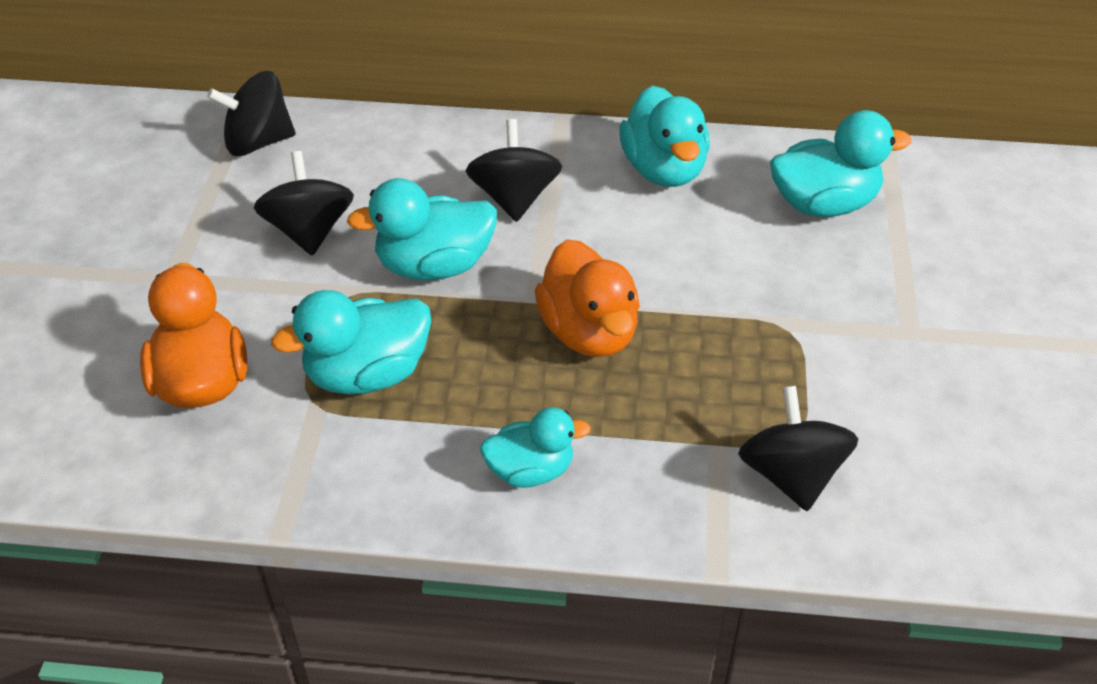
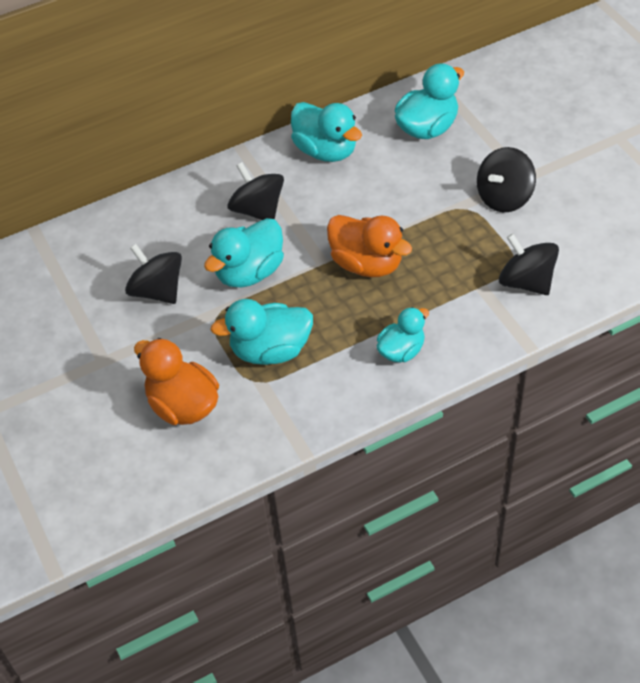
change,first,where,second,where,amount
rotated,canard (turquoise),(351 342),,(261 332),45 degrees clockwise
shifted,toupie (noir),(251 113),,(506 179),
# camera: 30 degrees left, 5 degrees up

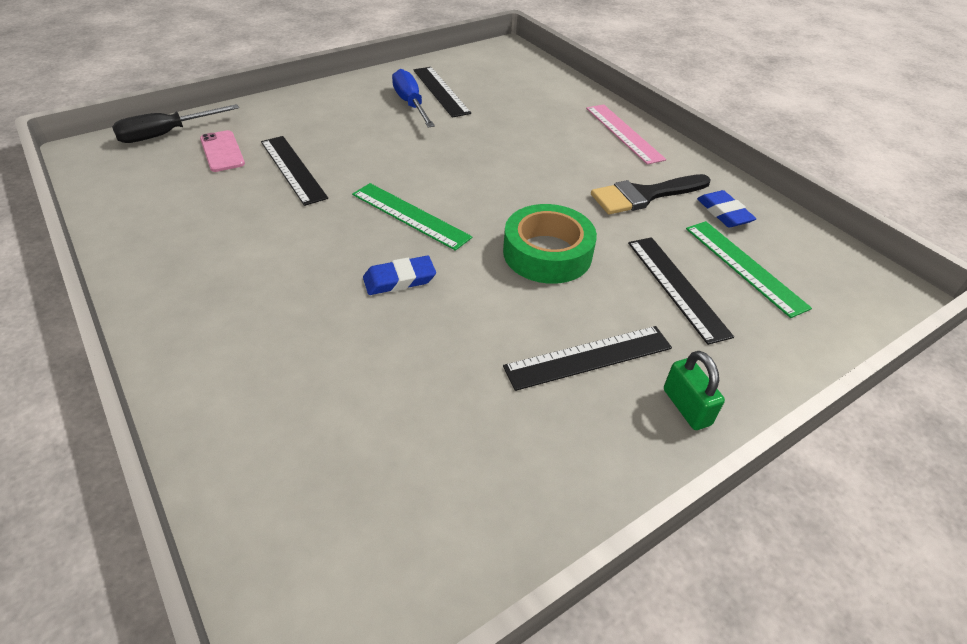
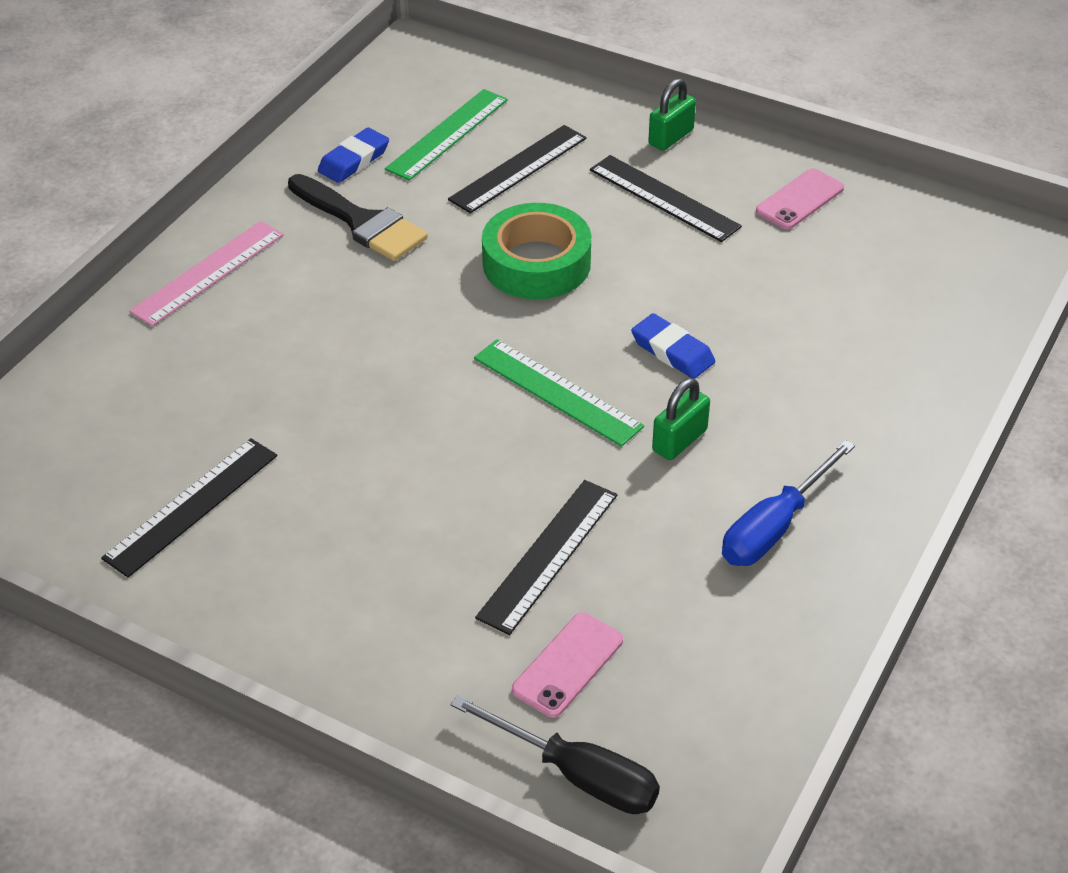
change,first,where,second,where,amount
rotated,règle (vert),(412 217),,(559 393),60 degrees counterclockwise
new,,,cadenas (vert),(681 419),
shifted,tournevis (bleu),(413 98),,(788 503),
new,,,téléphone (rose),(800 198),
# camera: 115 degrees left, 0 degrees up

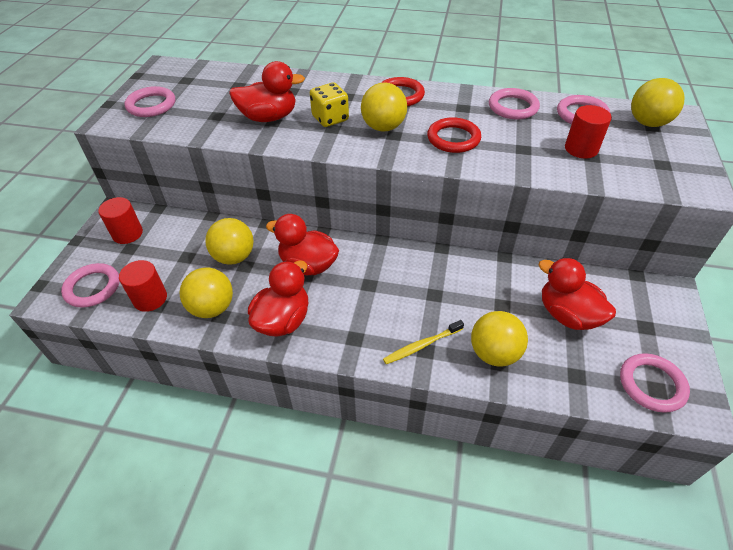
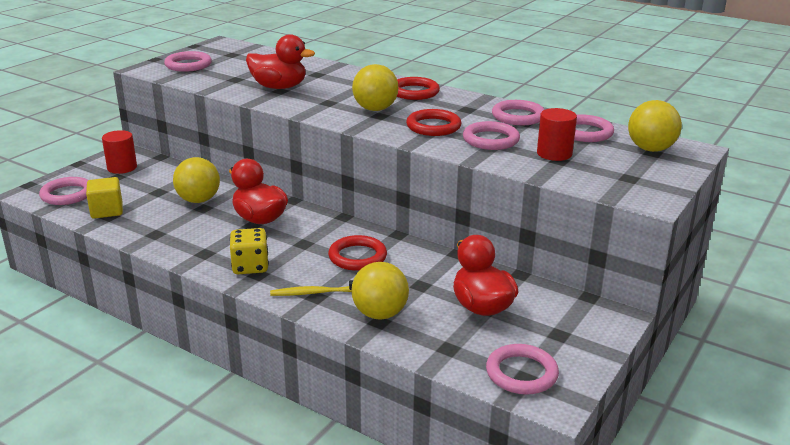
change,first,where,second,where,amount
swapped,cylindre (rouge),(143 286),cube (jaune),(104 198),
shifted,dé (jaune),(329 105),,(249 251),
new,,,anneau (rouge),(357 253),
new,,,anneau (rose),(491 135),
gone,balle (jaune),(206 292),,,
gone,canard (rouge),(278 298),,,
# camera: 20 degrees right, 20 degrees down

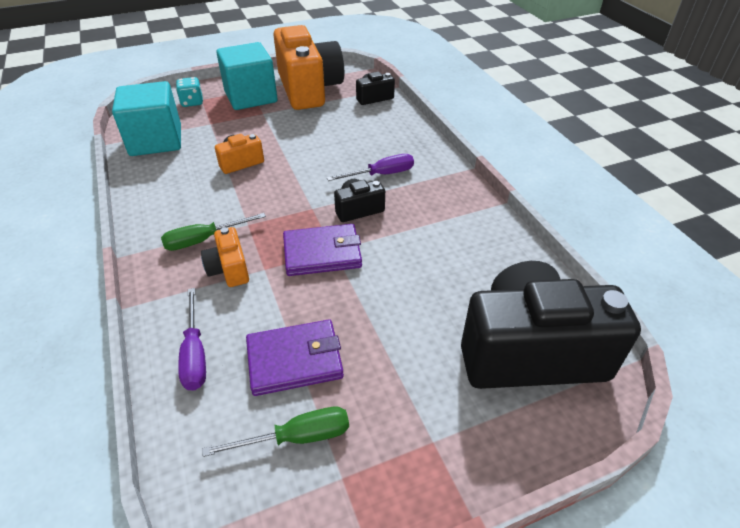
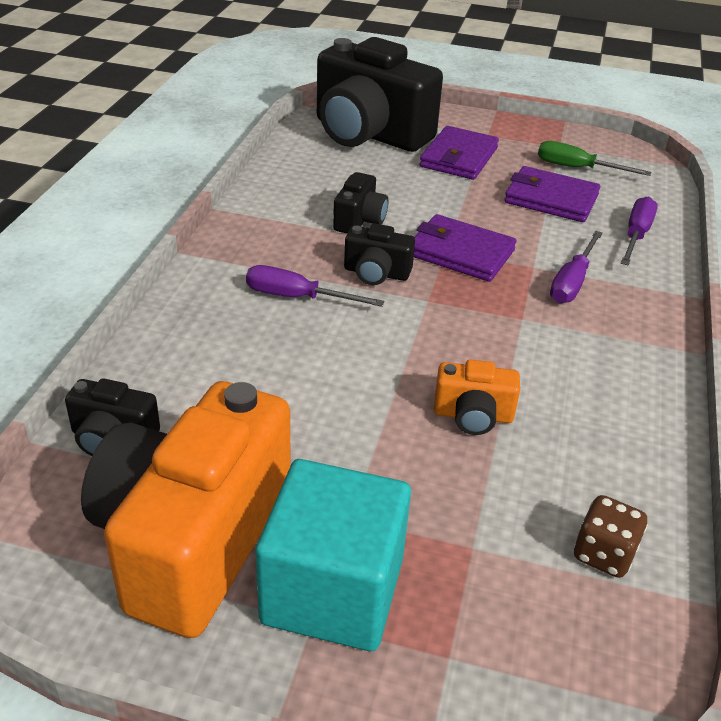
change,first,where,second,where,amount
new,,,appareil photo (noir),(360 203),
new,,,portefeuille (violet),(459 153),
swapped,appareil photo (orange),(225 257),tournevis (violet),(576 267),
swapped,cube (turquoise),(146 118),dé (marron),(611 536),
gone,tournevis (vert),(213 232),,,
gone,dé (turquoise),(189 92),,,
# camera: 145 degrees left, 5 degrees down

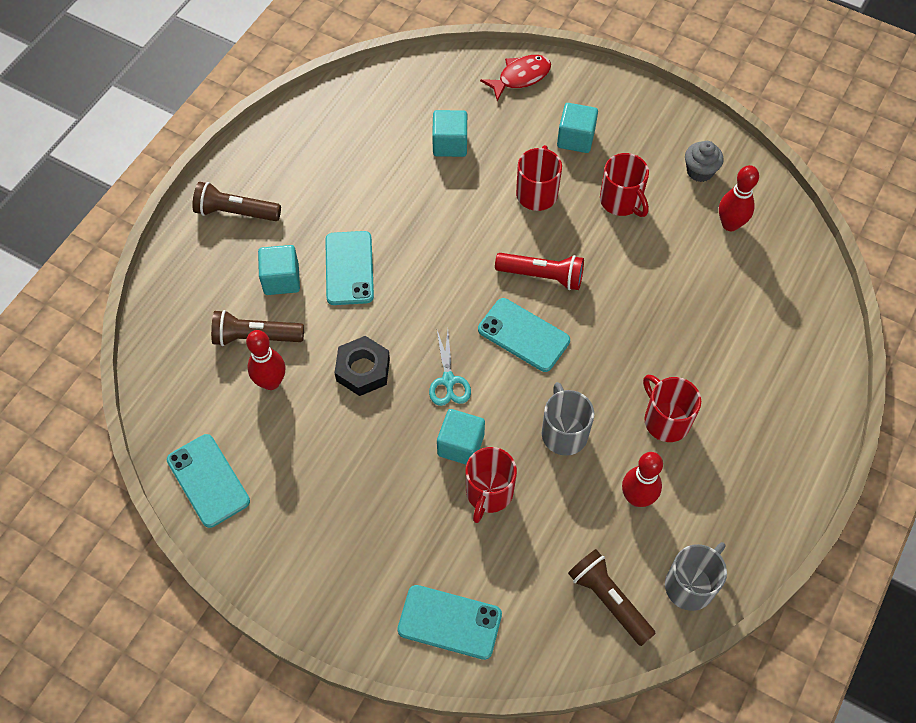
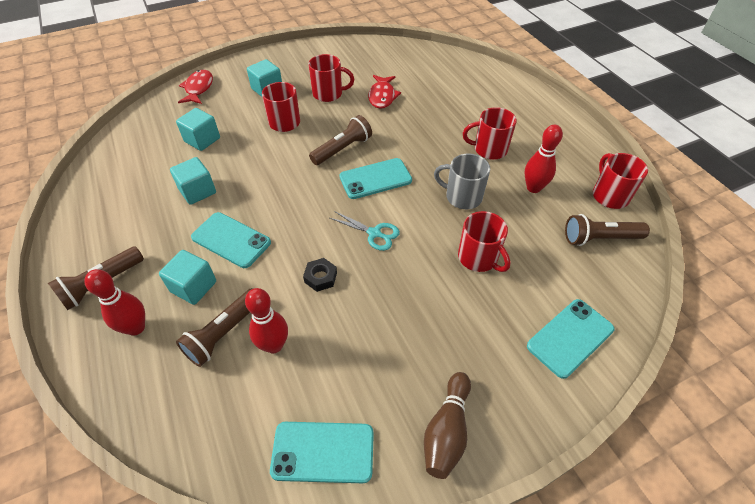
change,first,where,second,where,amount
shifted,quille (rouge),(739 198),,(114 302),
shifted,cube (turquoise),(461 437),,(193 181),
scaled,écrou (noir),(362 366),,(320 275),x0.65
repainted,lampe de poche (rouge),(539 271),lampe de poche (marron),(340 140),
new,,,poisson (rouge),(384 92),
new,,,quille (marron),(447 425),
repainted,tasse (gris),(696 576),tasse (rouge),(620 181),
gone,muffin (gris),(704 161),,,
# camera: 55 degrees left, 10 degrees down

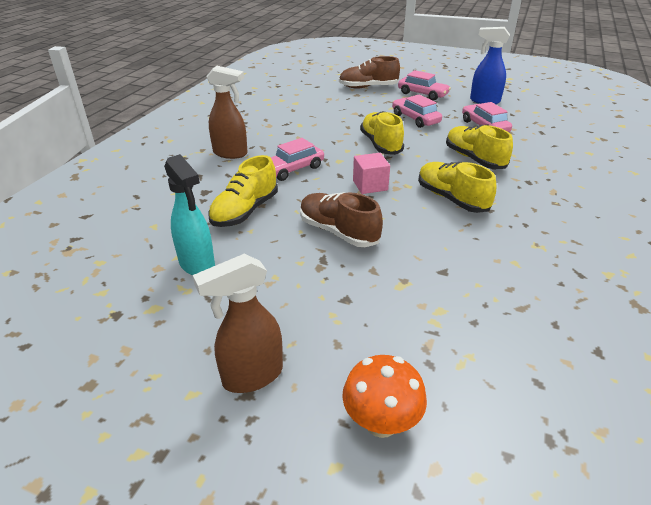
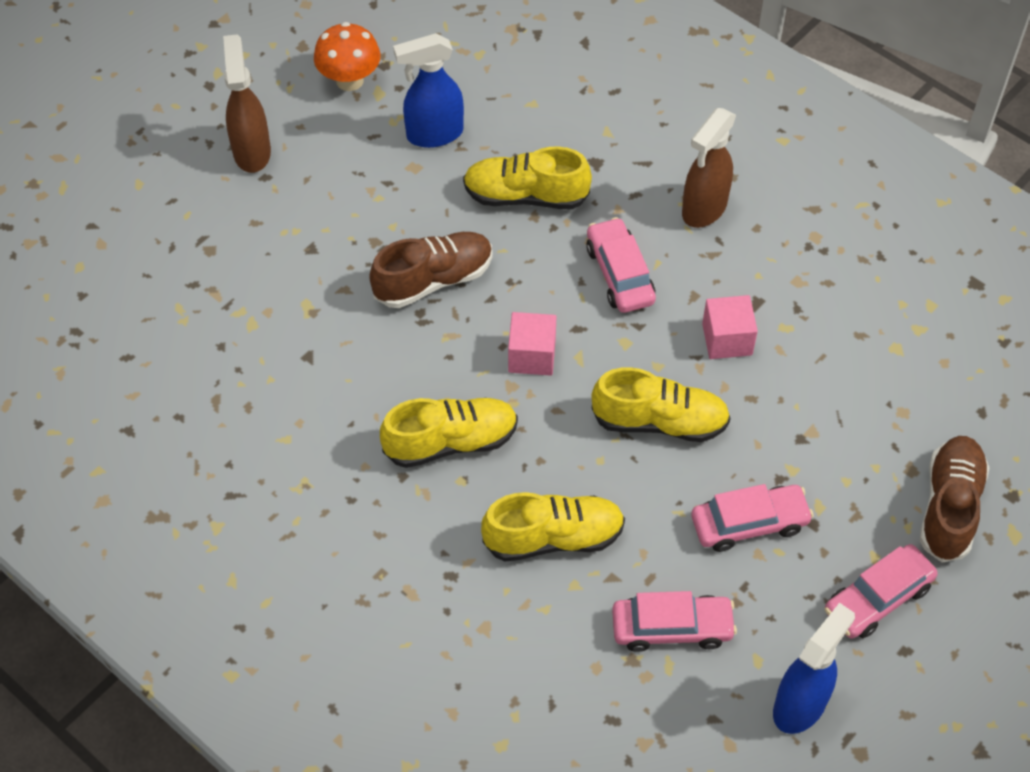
change,first,where,second,where,amount
shifted,champignon (orange),(384 396),,(347 56),
repainted,vaporisateur (turquoise),(189 214),vaporisateur (bleu),(428 90),
rotated,chaussure (jaune),(243 191),,(527 178),45 degrees counterclockwise
new,,,cube (rose),(730 327),
# camera: 110 degrees right, 20 degrees up

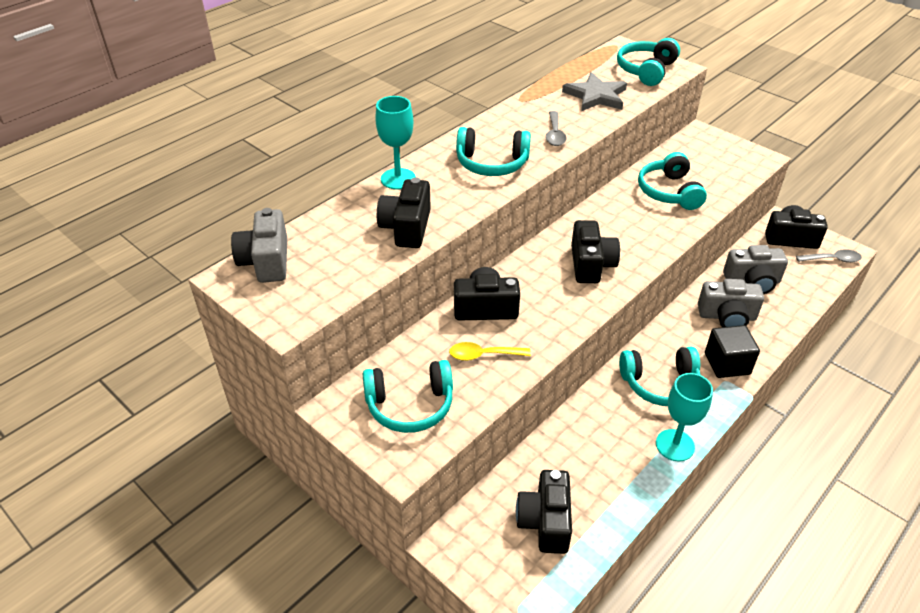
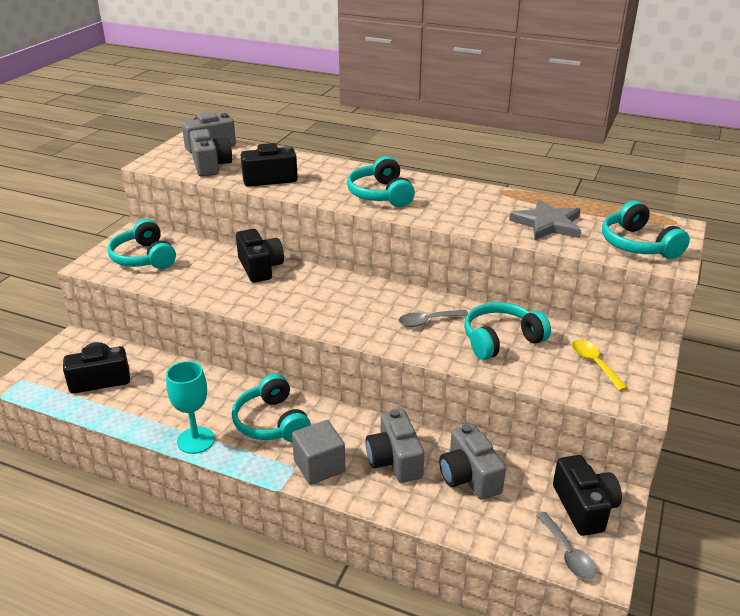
change,first,where,second,where,amount
new,,,appareil photo (gris),(211 152),
repainted,cube (noir),(732 351),cube (gris),(318 452),
shifted,cuillère (gris),(556 128),,(433 318),
shifted,cuillère (jaune),(490 351),,(600 365),
rotated,casque audio (turquoise),(648 62),,(646 230),120 degrees counterclockwise
gone,verre à pied (turquoise),(395 143),,,
gone,appareil photo (noir),(595 251),,,
# camera: 70 degrees right, 10 degrees down

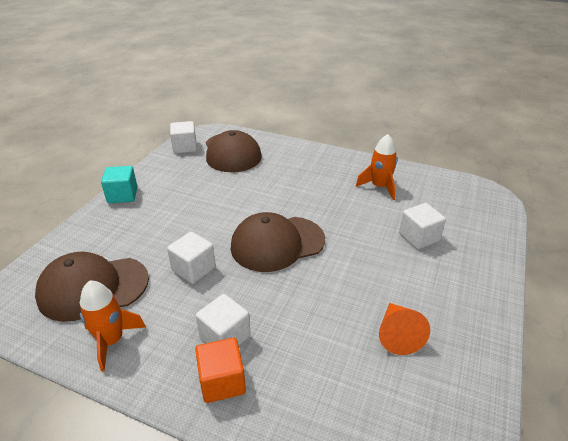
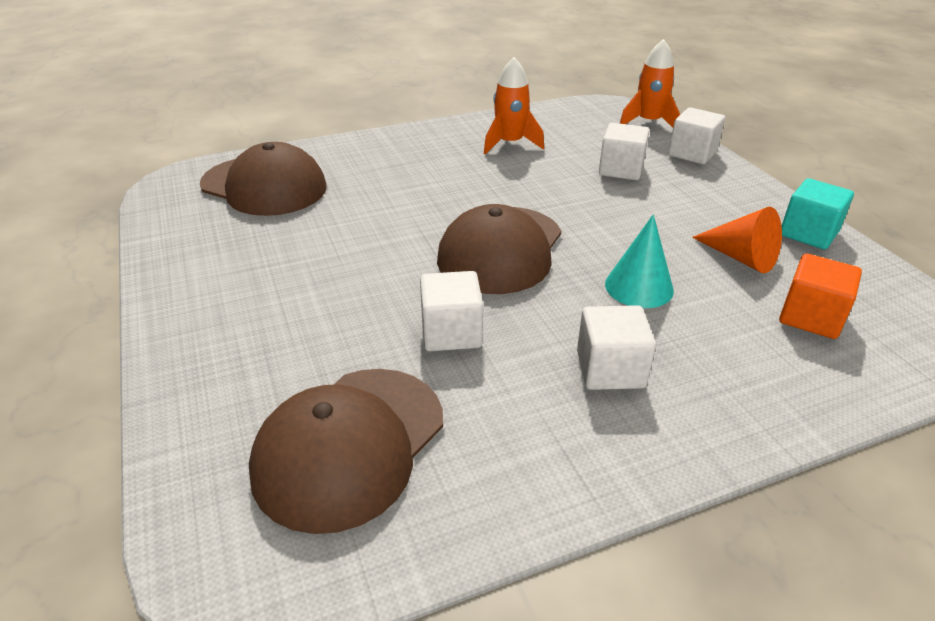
change,first,where,second,where,amount
new,,,cône (turquoise),(639 261),
shifted,fusée (orange),(113 326),,(650 83),
shifted,cube (blanc),(183 137),,(696 135),
shifted,cube (orange),(220 370),,(820 296),
shifted,cube (turquoise),(119 184),,(818 214),
# camera: 45 degrees left, 0 degrees up

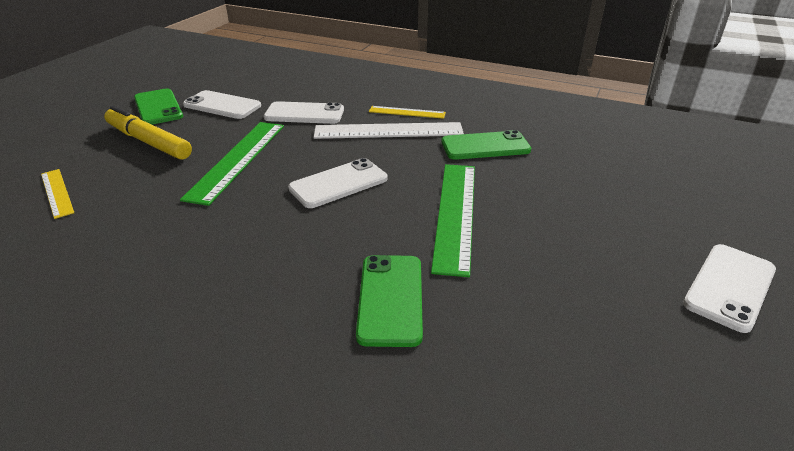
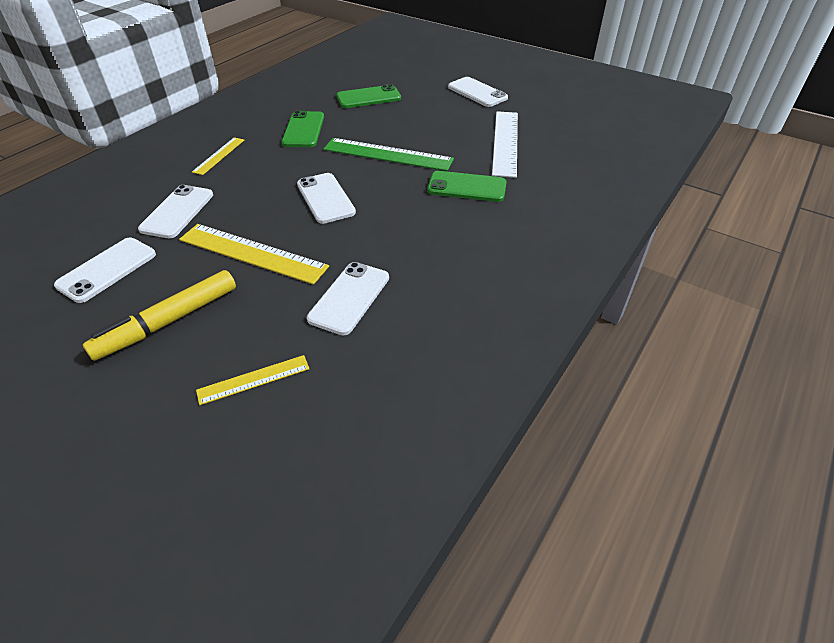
change,first,where,second,where,amount
repainted,règle (vert),(232 164),règle (jaune),(254 254),
new,,,téléphone (blanc),(348 298),
shifted,téléphone (vert),(158 107),,(369 96),
shifted,règle (blanc),(389 130),,(505 144),
# camera: 80 degrees left, 10 degrees up

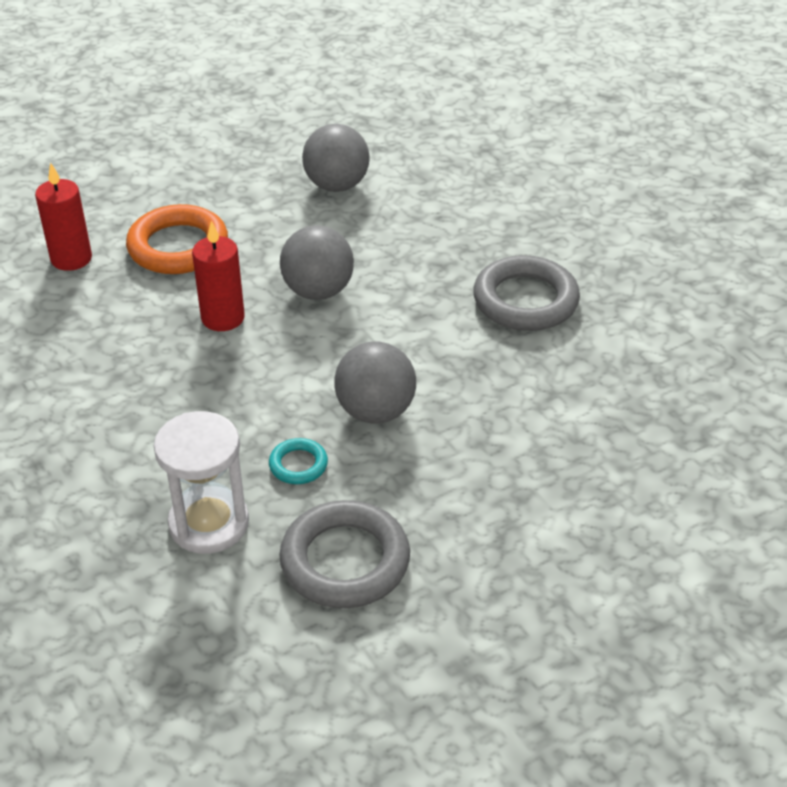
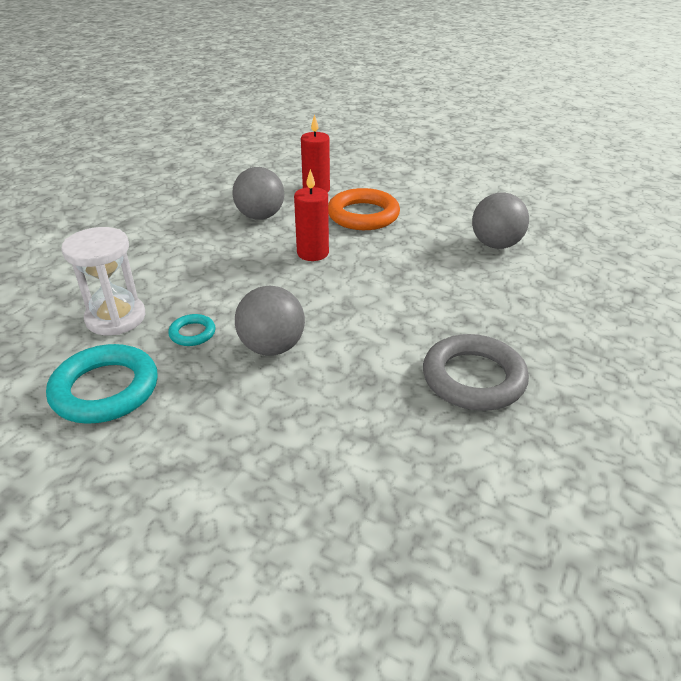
change,first,where,second,where,amount
repainted,anneau (gris),(344 554),anneau (turquoise),(102 384),
shifted,balle (gris),(317 262),,(258 193),
# camera: 60 degrees right, 5 degrees down

